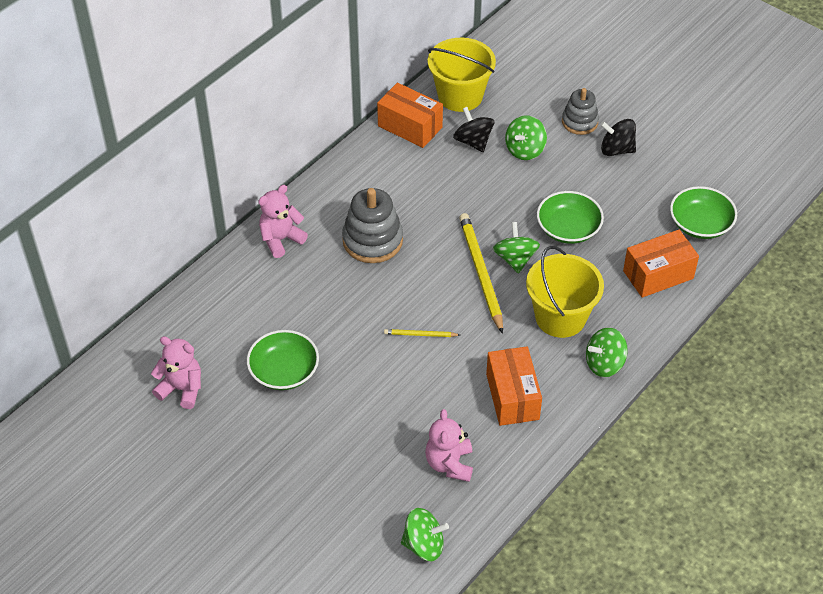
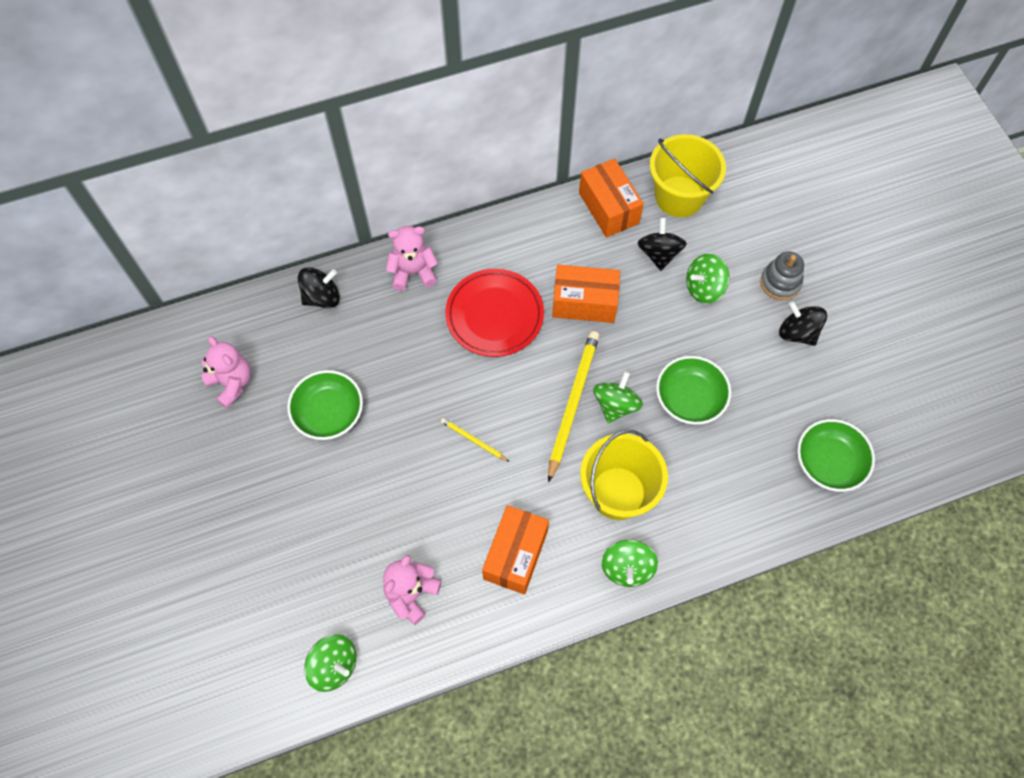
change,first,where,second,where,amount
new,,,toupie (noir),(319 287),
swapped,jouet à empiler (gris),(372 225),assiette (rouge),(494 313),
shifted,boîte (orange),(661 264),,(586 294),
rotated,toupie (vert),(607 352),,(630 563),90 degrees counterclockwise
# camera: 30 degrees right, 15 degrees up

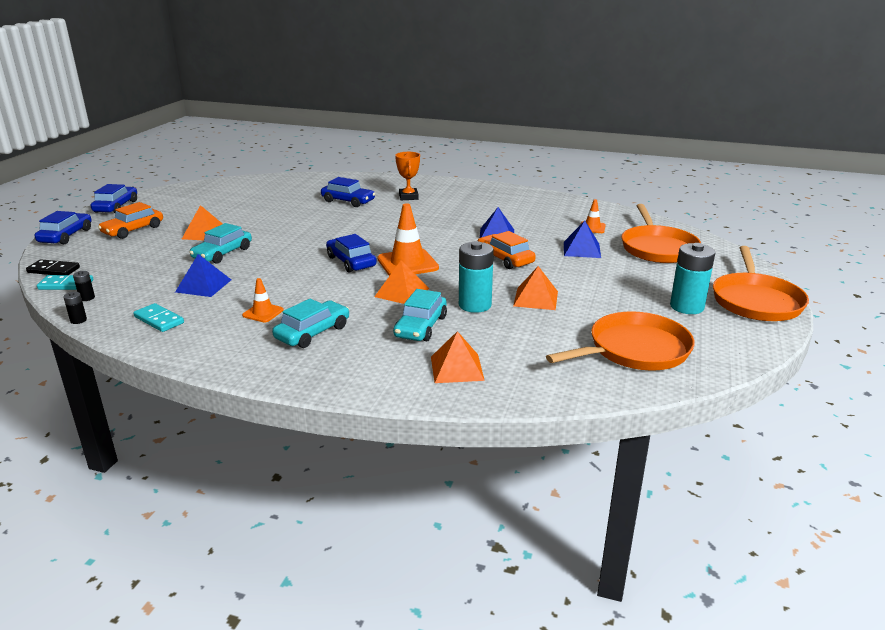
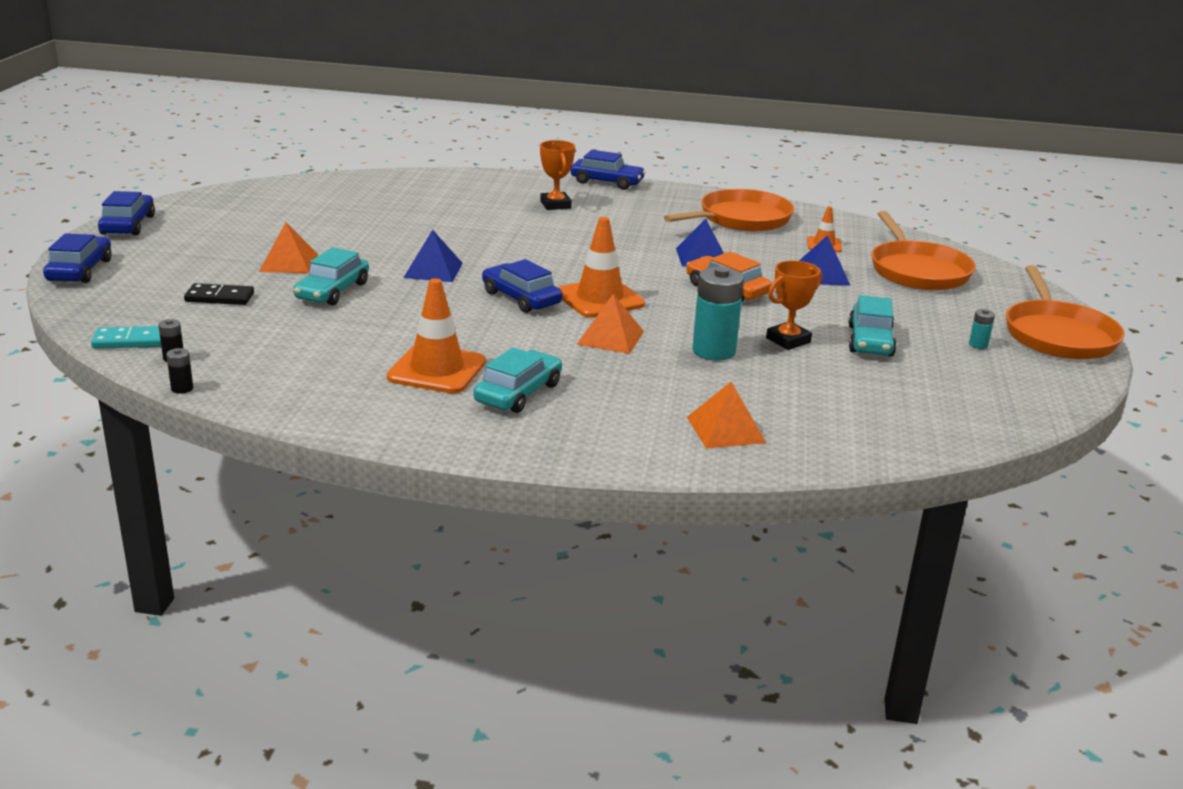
change,first,where,second,where,amount
shifted,domino (noir),(53 267),,(219 294),
scaled,cône de chantier (orange),(263 300),,(436 336),x1.89
shifted,pyramide (bleu),(203 275),,(433 256),
shifted,voiture (bleu),(348 192),,(608 170),
shifted,poêle (orange),(620 341),,(729 210),
swapped,pyramide (orange),(535 288),trophée (orange),(794 305),
shifted,voiture (turquoise),(420 315),,(872 325),
scaled,pile (turquoise),(692 278),,(982 329),x0.45
gone,voiture (orange),(130 220),,,
gone,domino (turquoise),(158 317),,,
# camera: 10 degrees left, 0 degrees up

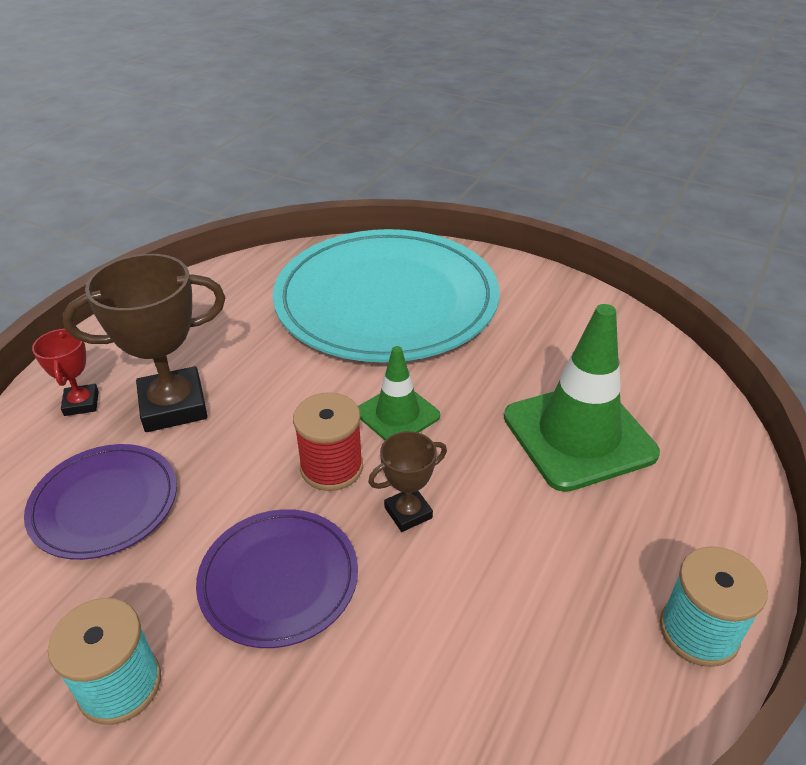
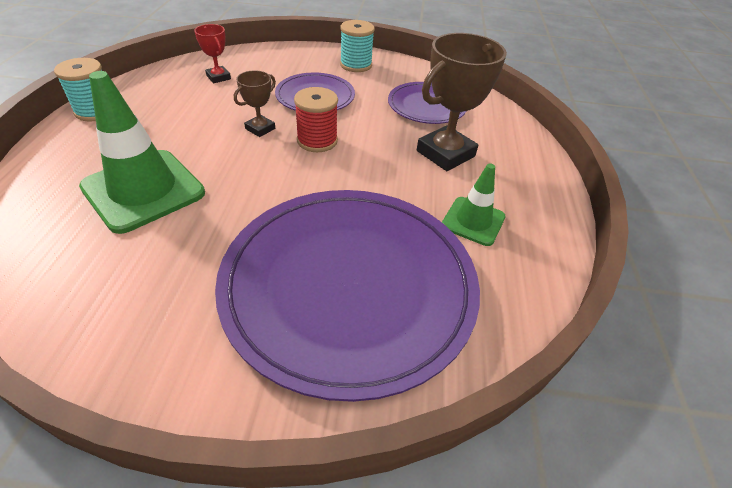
change,first,where,second,where,amount
shifted,trophée (rouge),(65 372),,(212 53),
repainted,assiette (turquoise),(386 296),assiette (violet),(347 296),
shifted,cône de chantier (vert),(399 393),,(474 204),
# camera: 155 degrees right, 5 degrees up

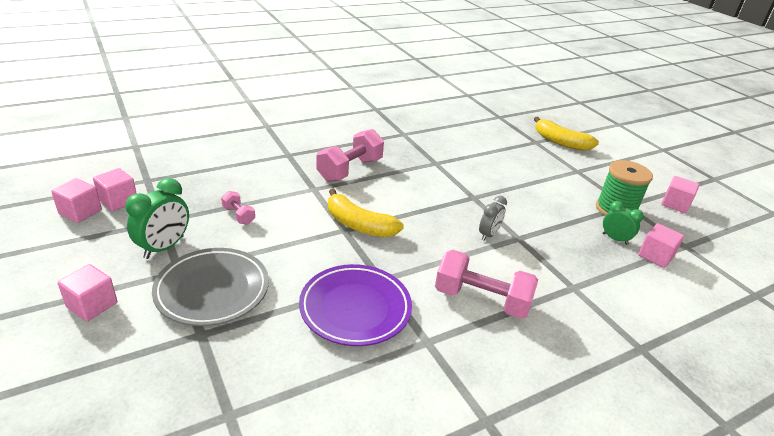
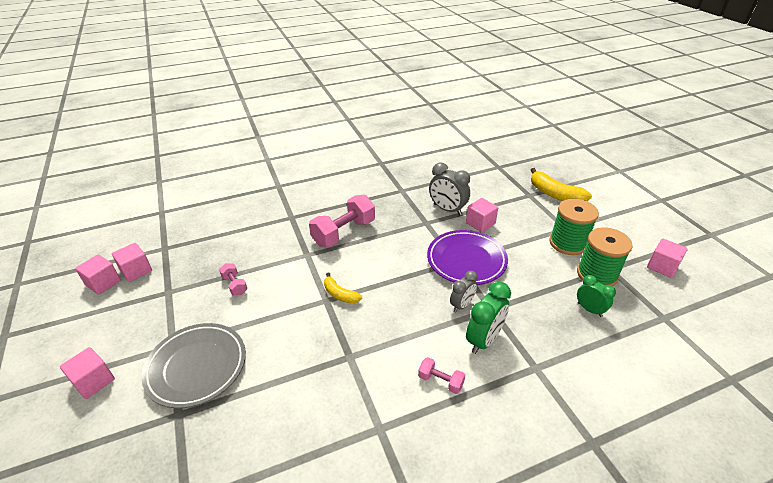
change,first,where,second,where,amount
scaled,banane (jaune),(366 213),,(343 288),x0.59
scaled,haltère (rose),(486 284),,(441 375),x0.49
shifted,assiette (violet),(355 305),,(467 257),
new,,,réveil (gris),(449 189),
shifted,cube (rose),(661 245),,(482 215),
shifted,réveil (vert),(157 218),,(488 318),
new,,,bobine (vert),(574 227),
# camera: 10 degrees right, 5 degrees up

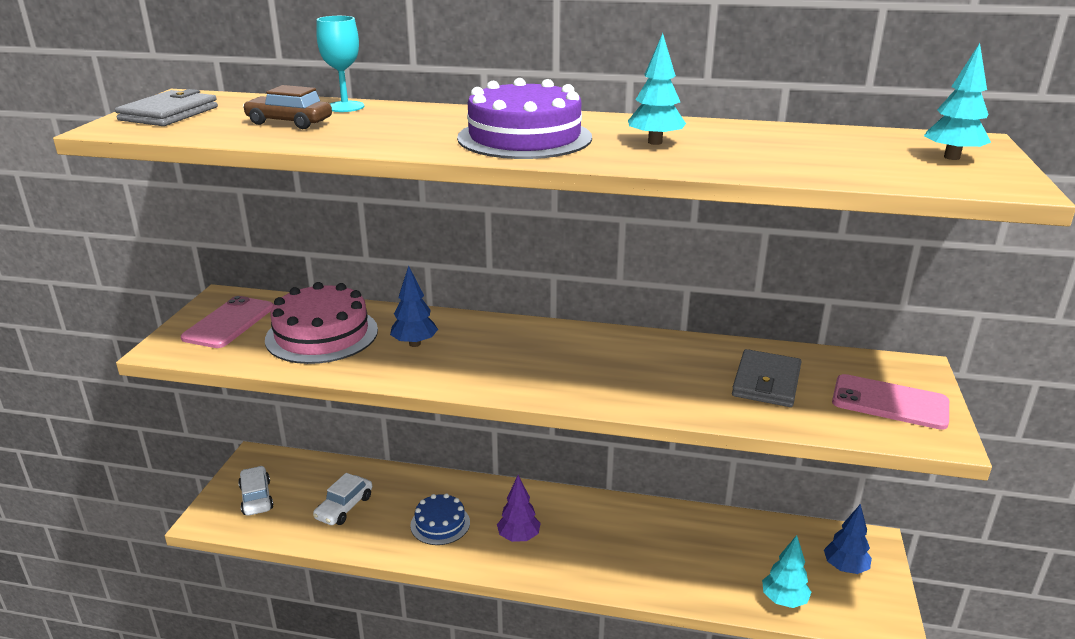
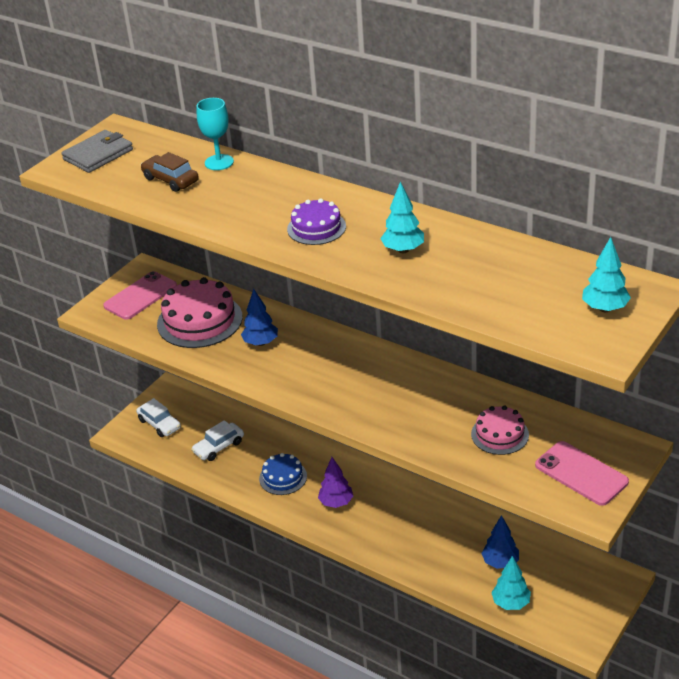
change,first,where,second,where,amount
rotated,voiture (blanc),(256 491),,(158 417),135 degrees clockwise
scaled,gâteau (violet),(524 118),,(316 221),x0.59
swapped,portefeuille (gris),(767 378),gâteau (rose),(500 430),
shifted,arbre (bleu),(848 539),,(500 542),
# camera: 25 degrees right, 10 degrees up

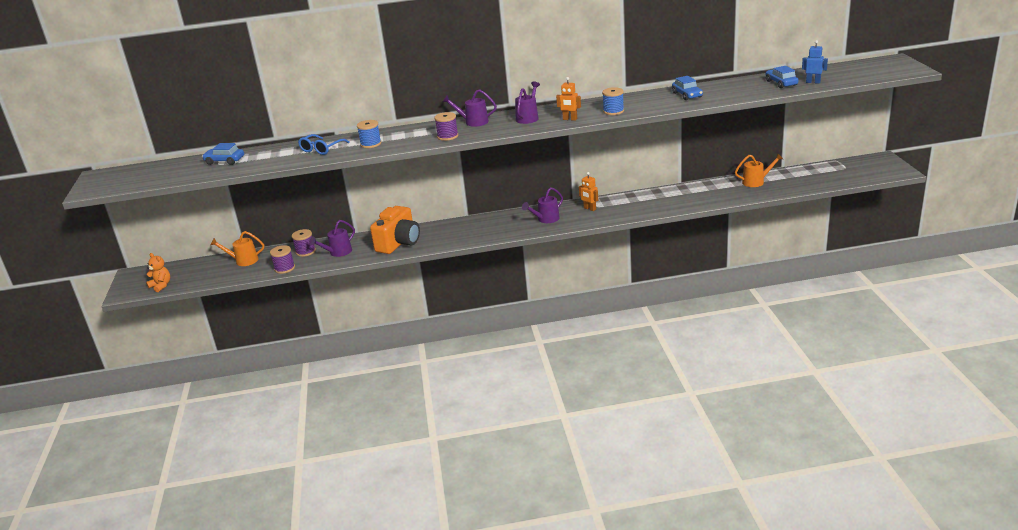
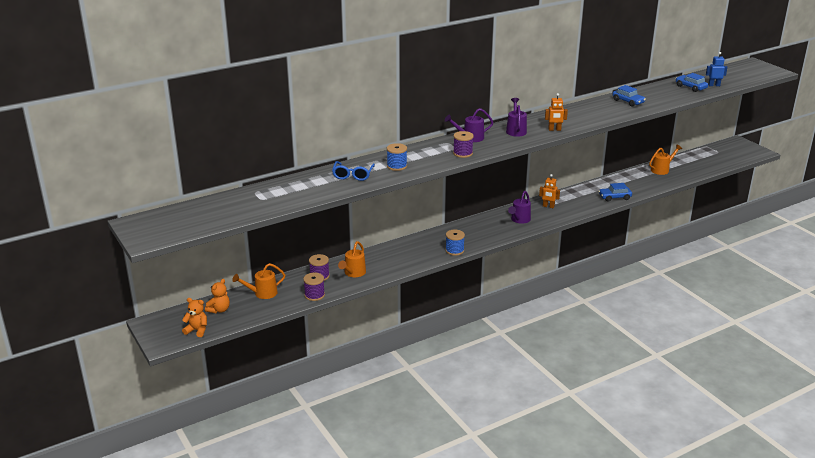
change,first,where,second,where,amount
new,,,ours en peluche (orange),(217 296),
repainted,arrosoir (violet),(332 238),arrosoir (orange),(352 259),
shifted,bobine (bleu),(613 101),,(455 243),
shifted,voiture (bleu),(223 154),,(615 192),
gone,appareil photo (orange),(395 230),,,
# camera: 25 degrees left, 0 degrees up

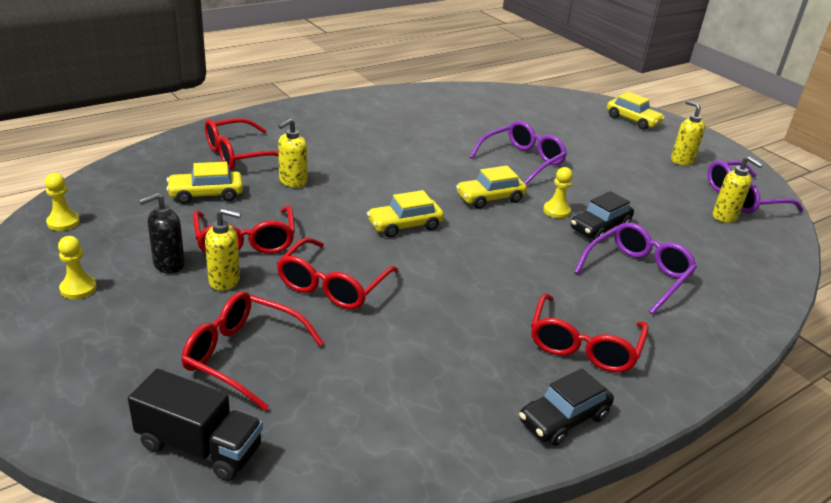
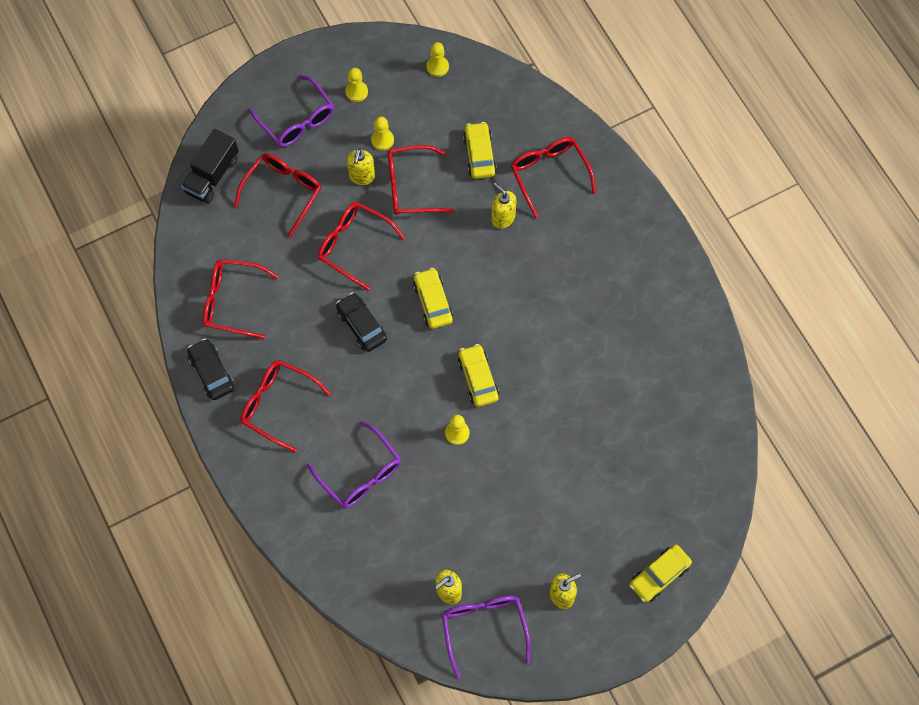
change,first,where,second,where,amount
new,,,lunettes (rouge),(240 299),
shifted,lunettes (violet),(518 153),,(291 111),
shifted,voiture (noir),(602 215),,(361 322),
swapped,distributeur de savon (noir),(162 233),pion (jaune),(382 134),
# camera: 100 degrees right, 35 degrees up

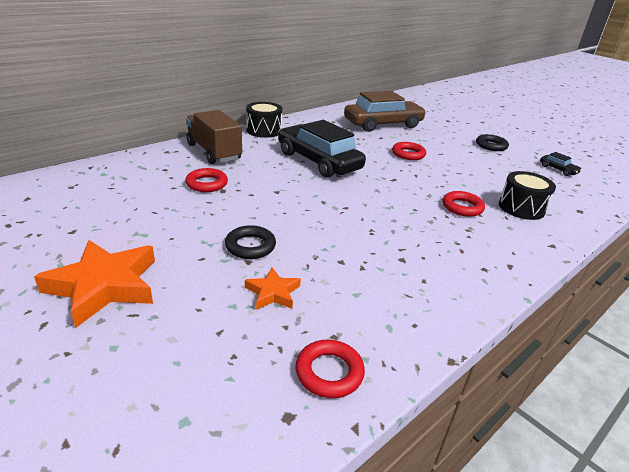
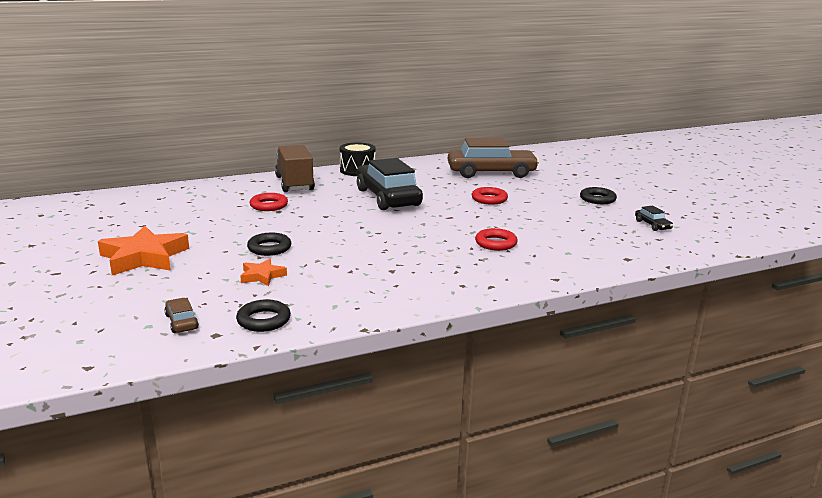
change,first,where,second,where,amount
new,,,voiture (marron),(182 315),
repainted,anneau (rouge),(330 369),anneau (noir),(263 316),
gone,tambour (noir),(527 195),,,
# camera: 20 degrees right, 10 degrees down

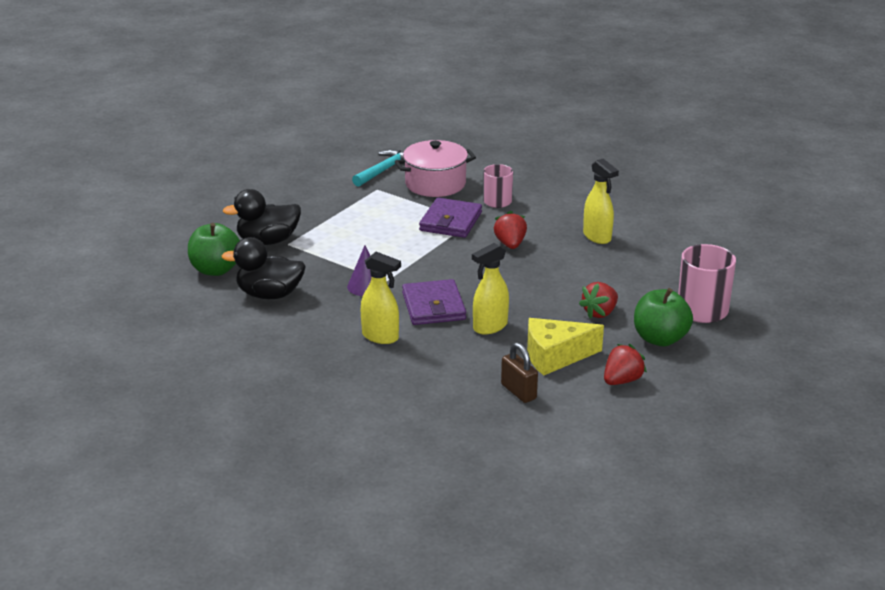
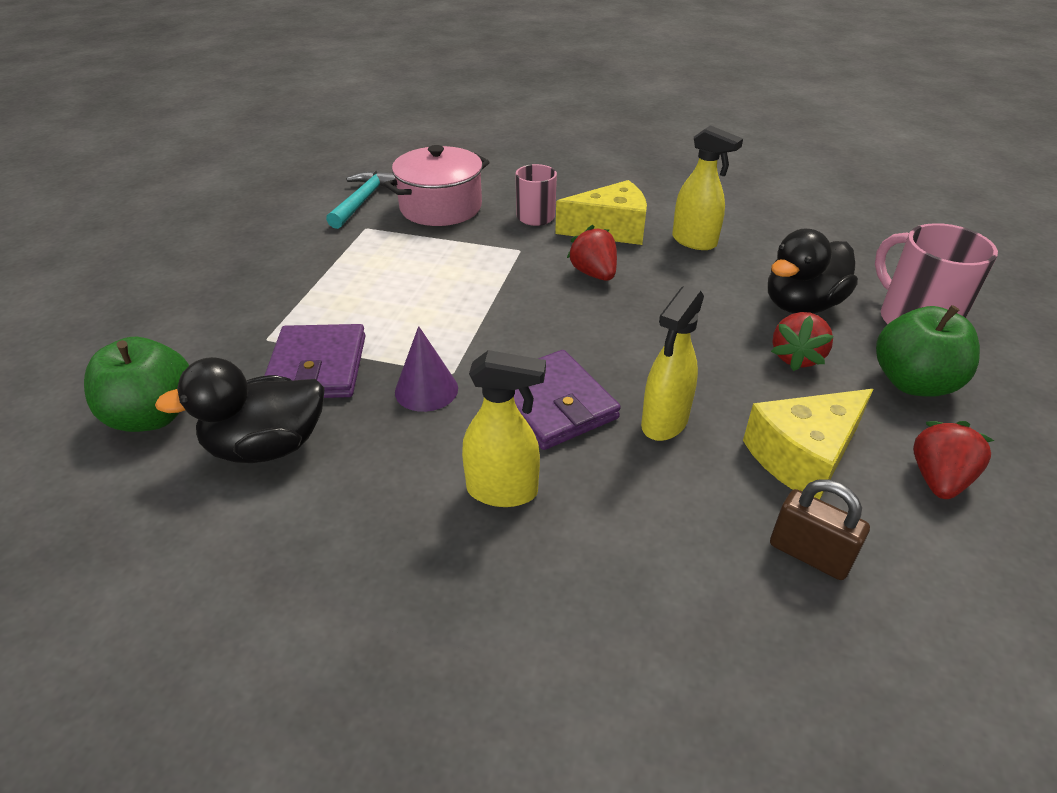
change,first,where,second,where,amount
shifted,portefeuille (violet),(450 218),,(315 361),
new,,,fromage (jaune),(601 212),
shifted,canard (noir),(262 217),,(813 271),
# camera: 20 degrees left, 10 degrees up

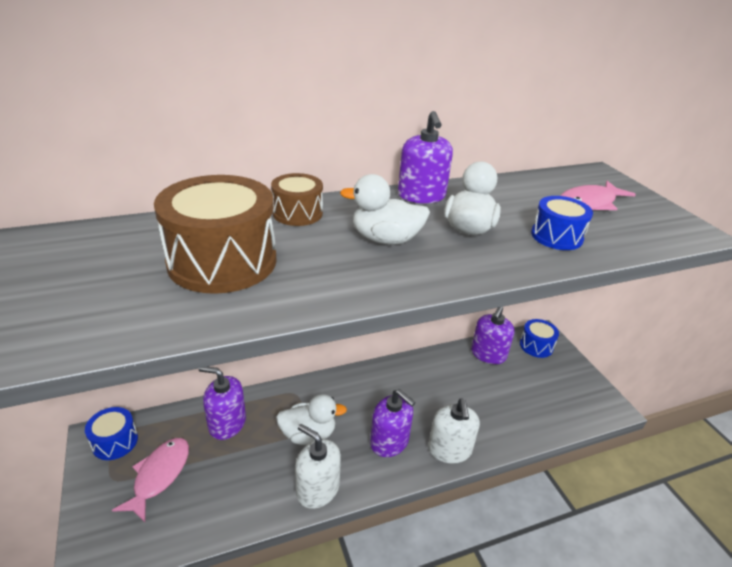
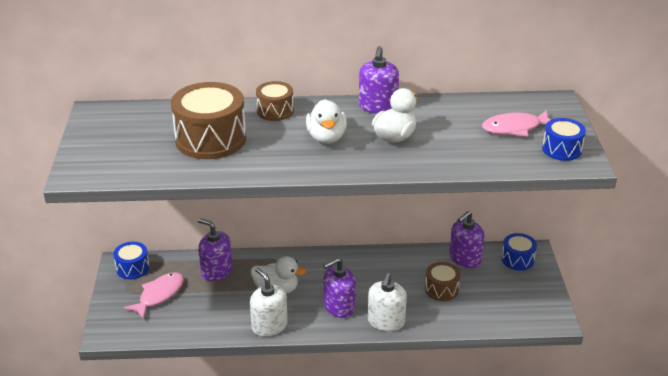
change,first,where,second,where,amount
rotated,canard (blanc),(385 209),,(326 121),120 degrees counterclockwise
rotated,distributeur de savon (violet),(392 423),,(339 288),90 degrees clockwise
new,,,tambour (marron),(442 281),
shifted,tambour (bleu),(562 223),,(564 139),
# camera: 20 degrees right, 0 degrees up

